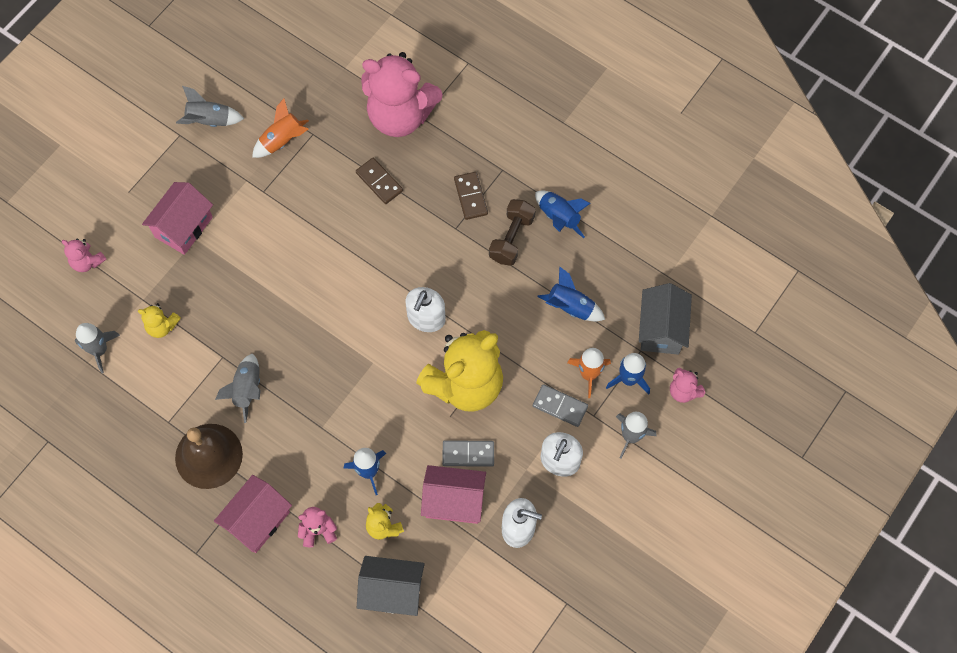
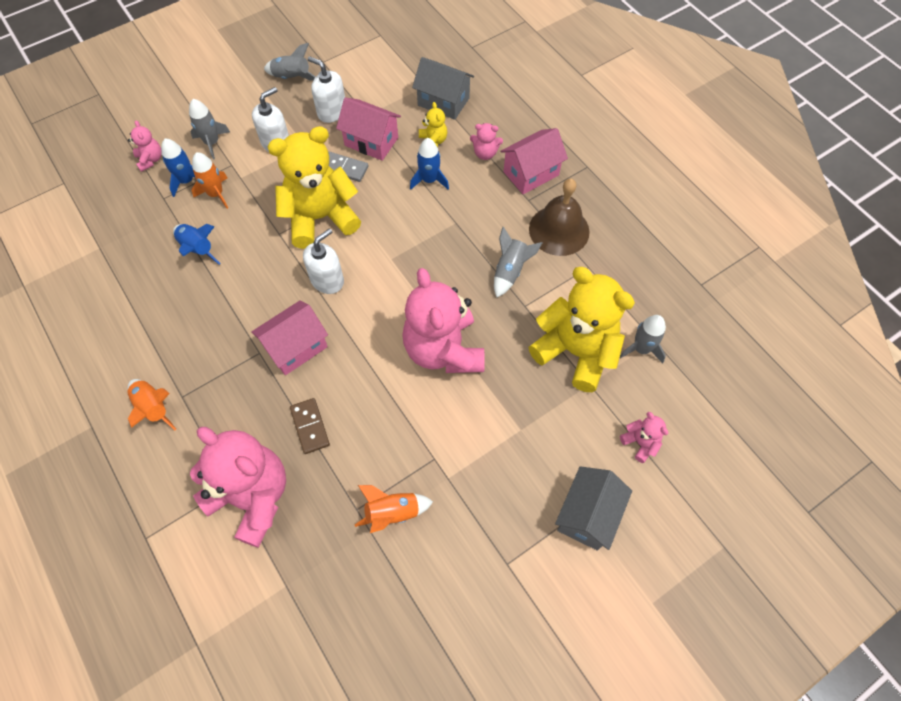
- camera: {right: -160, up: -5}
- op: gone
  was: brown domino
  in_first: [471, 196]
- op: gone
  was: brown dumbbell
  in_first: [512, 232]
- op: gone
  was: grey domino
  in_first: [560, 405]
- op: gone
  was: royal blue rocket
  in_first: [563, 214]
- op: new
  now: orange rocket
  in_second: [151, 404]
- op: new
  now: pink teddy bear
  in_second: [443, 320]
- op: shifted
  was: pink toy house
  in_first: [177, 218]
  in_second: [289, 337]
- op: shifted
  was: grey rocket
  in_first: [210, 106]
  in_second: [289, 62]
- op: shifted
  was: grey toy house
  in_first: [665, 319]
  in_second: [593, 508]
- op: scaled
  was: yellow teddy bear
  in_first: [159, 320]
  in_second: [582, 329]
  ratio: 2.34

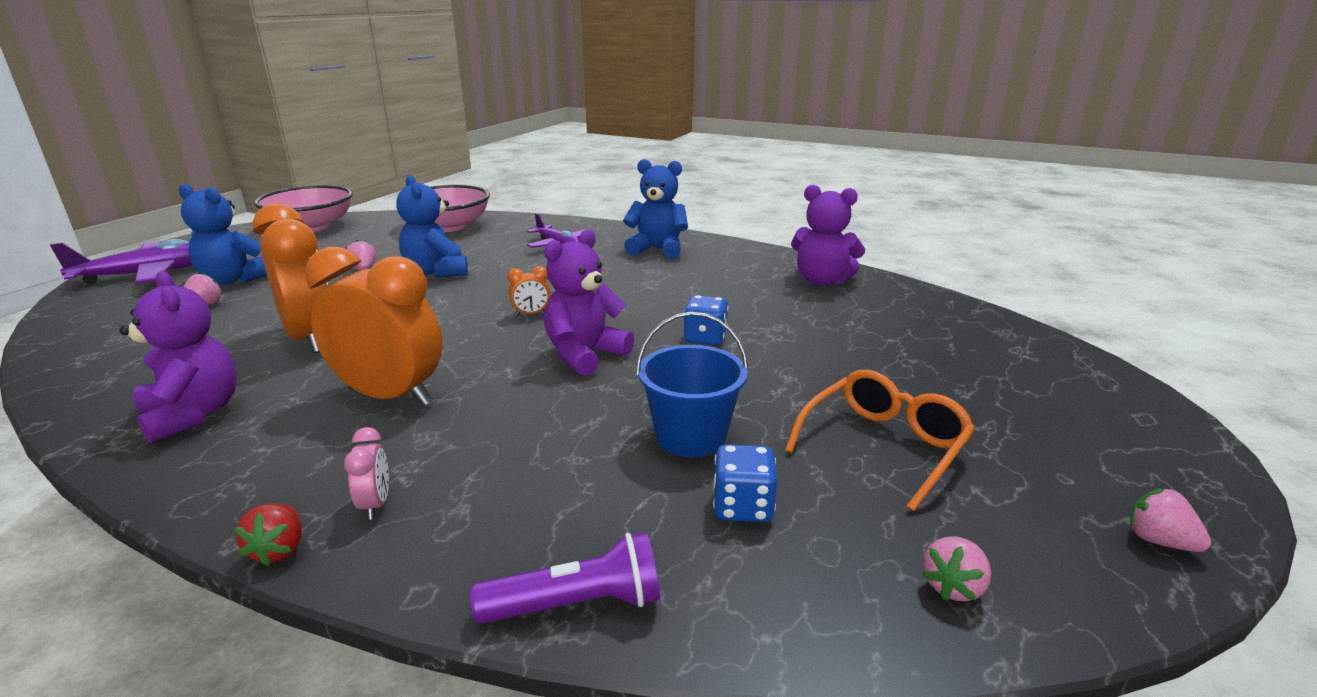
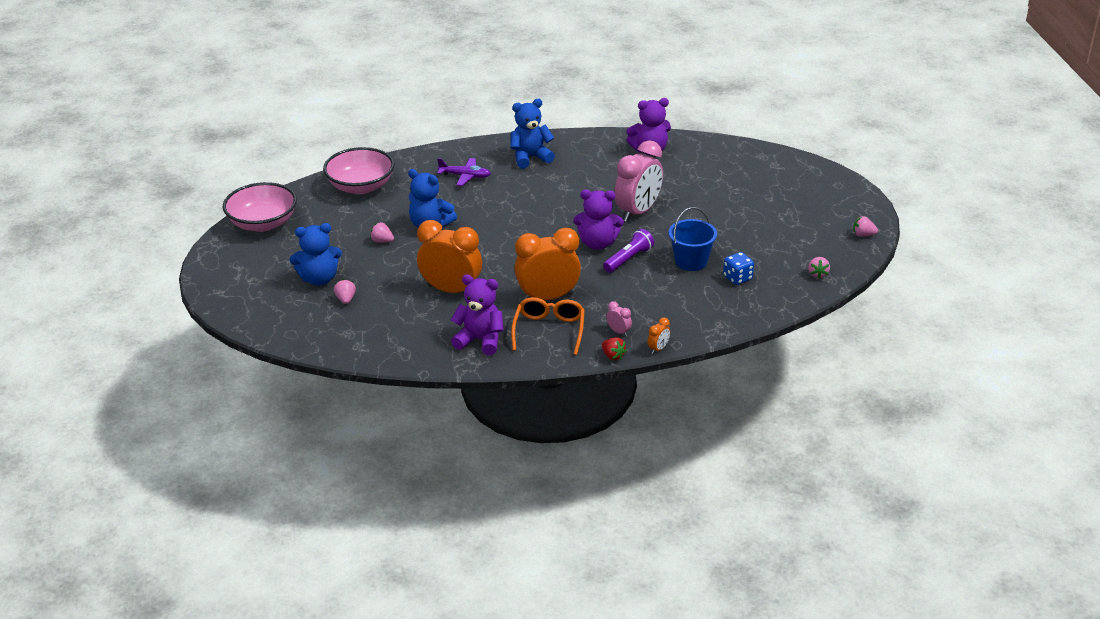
- camera: {right: -35, up: 10}
- op: gone
  was: royal purple toy plane
  in_first: [121, 261]
- op: shifted
  was: royal purple flashlight
  in_first: [565, 578]
  in_second: [628, 251]
- op: shifted
  was: orange bedside clock
  in_first: [529, 291]
  in_second: [659, 336]
- op: shifted
  was: orange spectacles
  in_first: [880, 440]
  in_second: [548, 326]
- op: swapped
  was: royal blue game die
  now: pink bedside clock
  in_first: [706, 320]
  in_second: [638, 181]
- op: rotated
  was: royal purple teddy bear
  in_first: [589, 303]
  in_second: [598, 220]
  clockwise: -90

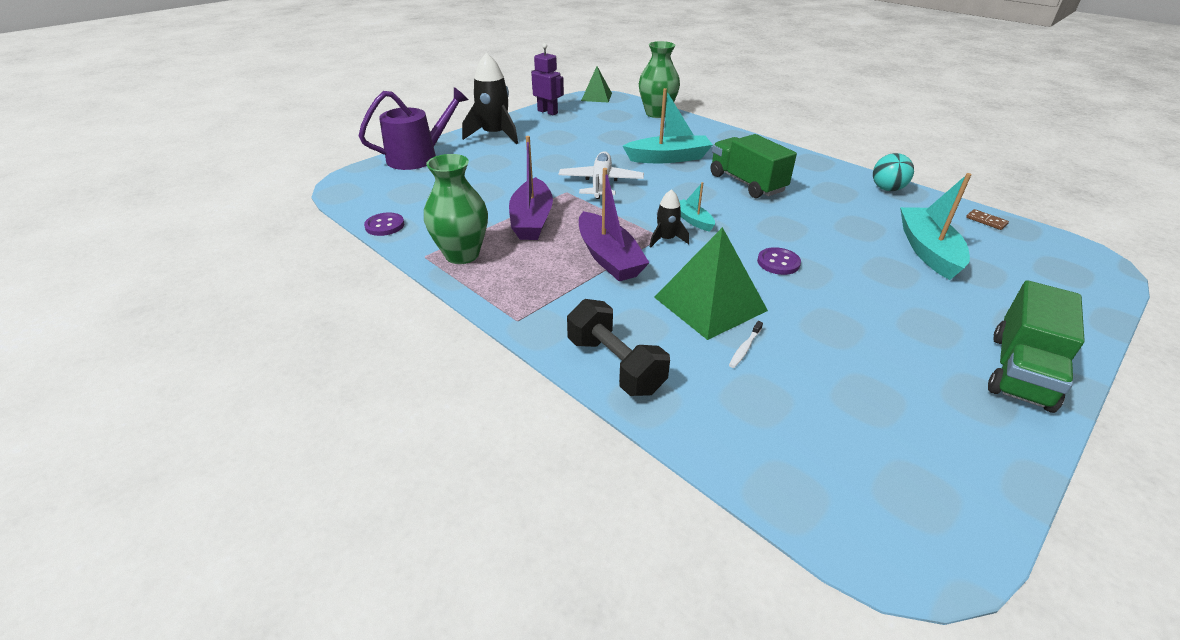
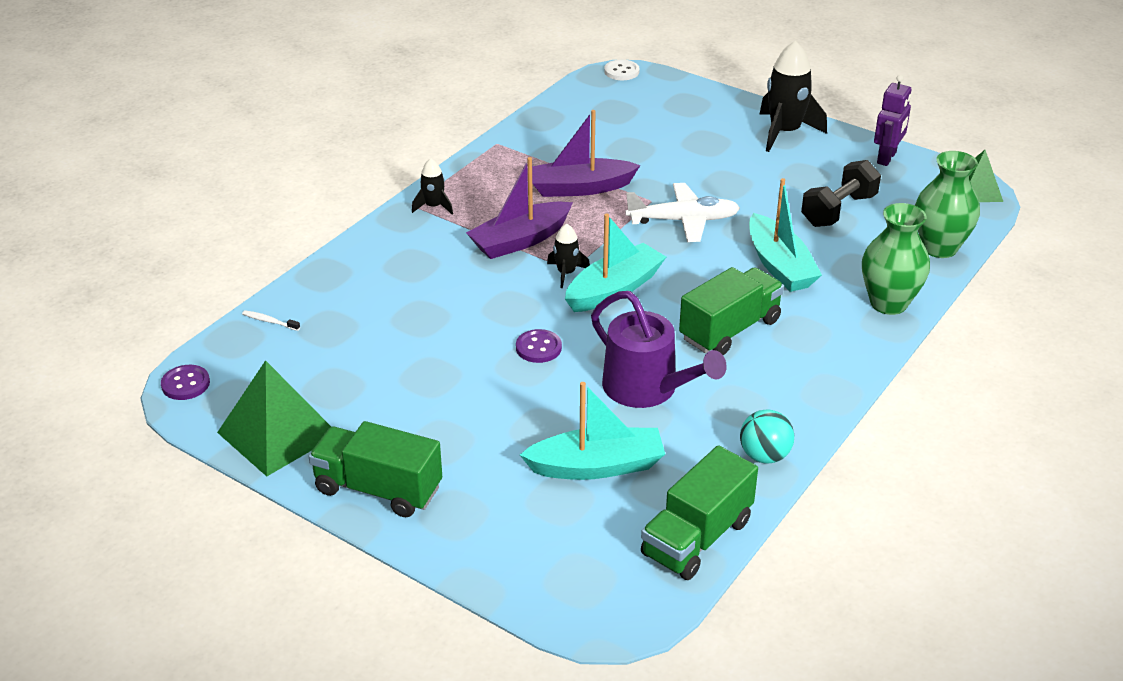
- camera: {right: 80, up: 0}
- op: new
  now: ebony rocket
  in_second: [432, 186]
- op: new
  now: pure white sewing button
  in_second: [622, 70]
- op: shifted
  was: royal purple watering can
  in_first: [413, 128]
  in_second: [659, 349]
- op: shifted
  was: royal purple sewing button
  in_first: [384, 224]
  in_second: [185, 382]
- op: shifted
  was: green tall vase
  in_first: [456, 209]
  in_second: [896, 259]
- op: shifted
  was: ebony dumbbell
  in_first: [618, 347]
  in_second: [841, 193]
- op: shifted
  was: green pyramid shape
  in_first: [711, 283]
  in_second: [274, 418]
- op: shifted
  was: pure white dental brush
  in_first: [746, 344]
  in_second: [271, 320]
- op: swapped
  was: brown domino
  now: green truck
  in_first: [987, 219]
  in_second: [699, 512]
- op: scaled
  was: teal boat
  in_first: [697, 207]
  in_second: [615, 263]
  ratio: 1.87

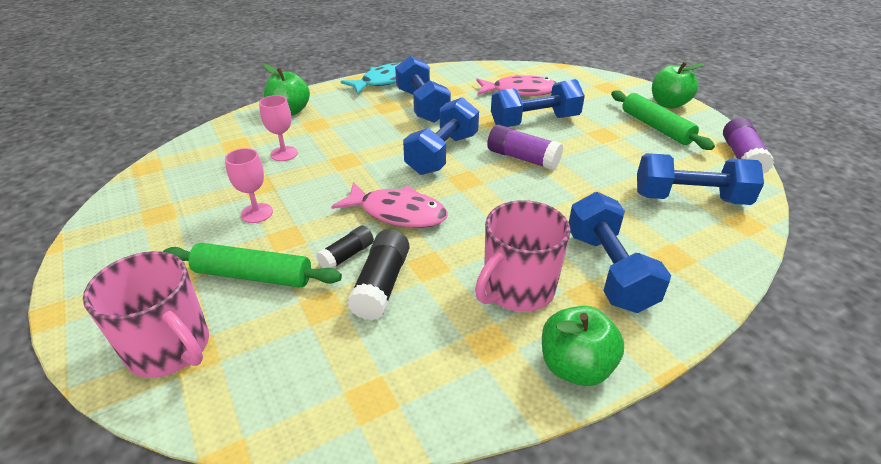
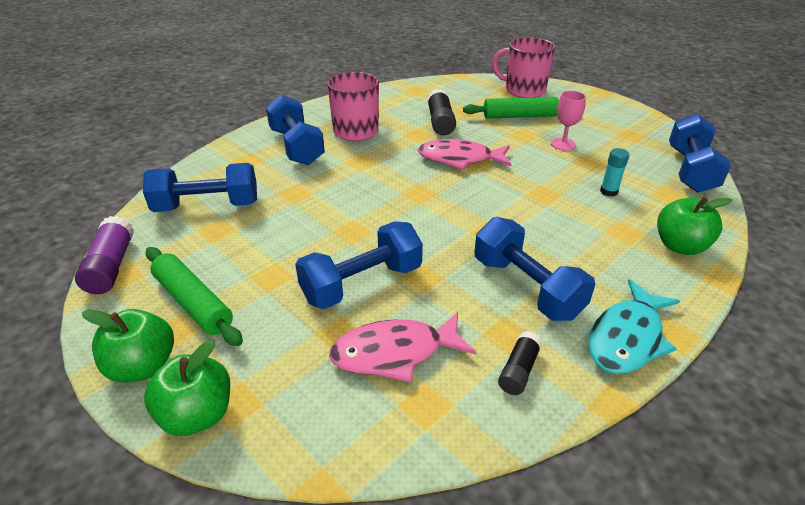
- camera: {right: 165, up: 0}
- op: gone
  was: royal purple glue stick
  in_first: [525, 147]
- op: shifted
  was: ebony glue stick
  in_first: [345, 247]
  in_second: [520, 363]
- op: shifted
  was: royal blue dumbbell
  in_first: [441, 136]
  in_second: [700, 153]
- op: shifted
  was: green toy apple
  in_first: [583, 346]
  in_second: [187, 388]
- op: swapped
  was: pink goblet
  now: teal glue stick
  in_first: [278, 128]
  in_second: [614, 172]

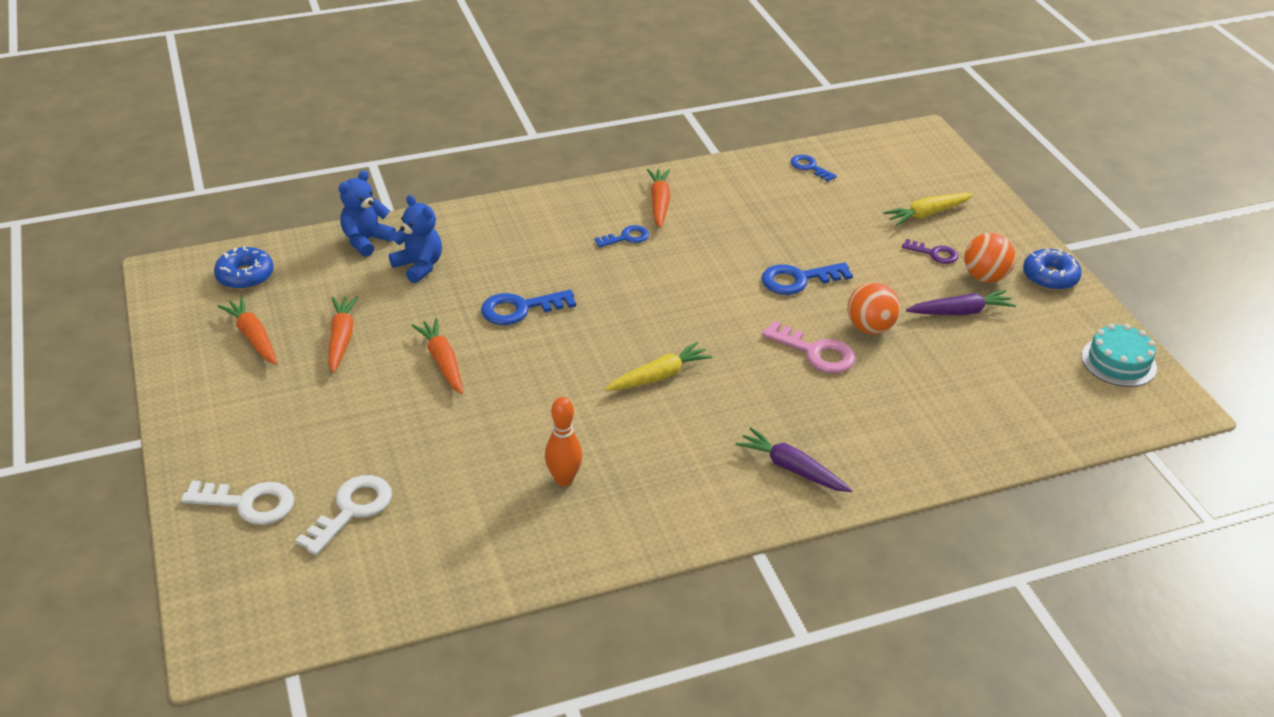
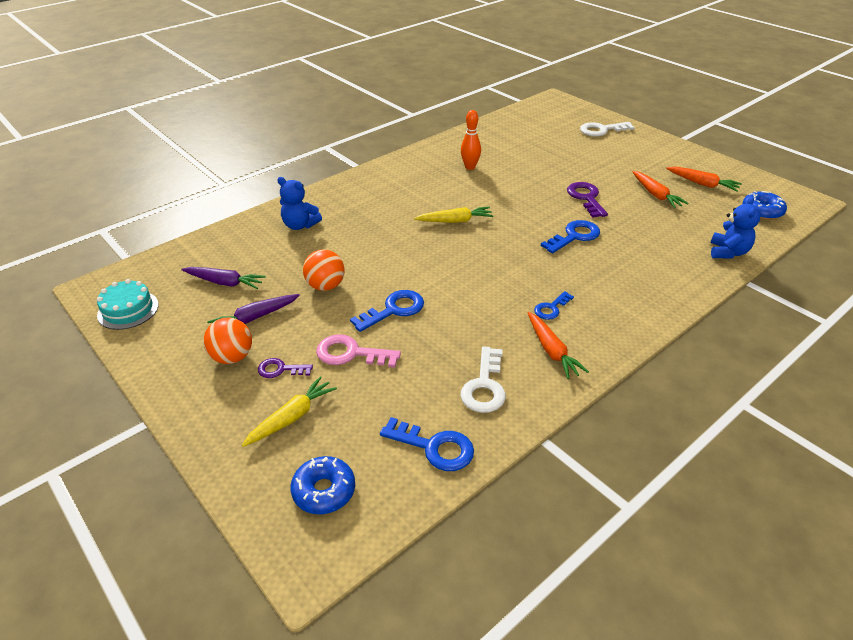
- camera: {right: 160, up: 0}
- op: shifted
  was: pure white door key
  in_first: [343, 515]
  in_second: [483, 379]
- op: shifted
  was: royal blue teddy bear
  in_first: [415, 239]
  in_second: [299, 203]
- op: shifted
  was: royal purple toy carrot
  in_first: [794, 459]
  in_second: [223, 278]
- op: shifted
  was: pink door key
  in_first: [809, 347]
  in_second: [358, 351]
- op: shifted
  was: royal blue doughnut
  in_first: [1052, 269]
  in_second: [322, 485]
- op: swapped
  was: orange toy carrot
  now: royal purple door key
  in_first: [437, 356]
  in_second: [587, 200]
- op: rotated
  was: yellow toy carrot
  in_first: [658, 366]
  in_second: [453, 215]
  clockwise: -135
- op: scaled
  was: royal blue door key
  in_first: [814, 168]
  in_second: [427, 444]
  ratio: 1.59

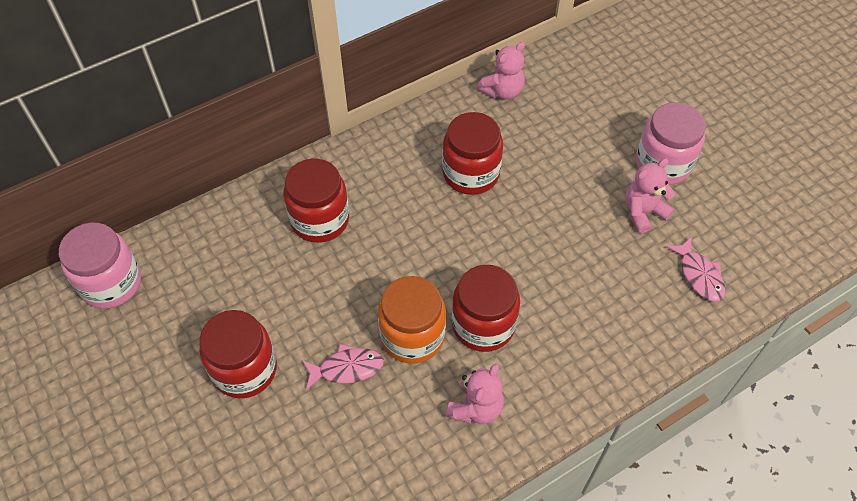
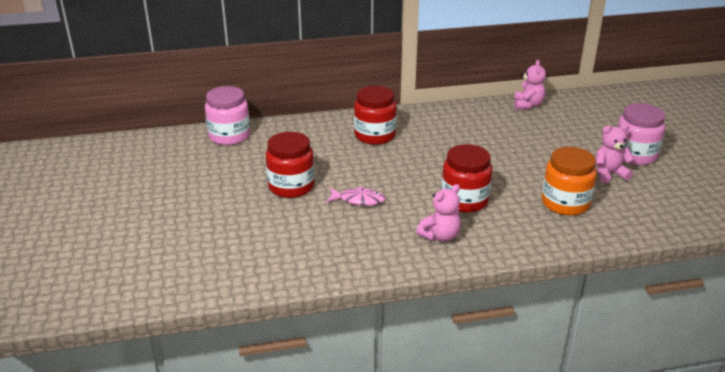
- camera: {right: 20, up: -25}
- op: gone
  was: red preserve jar
  in_first: [472, 153]
- op: gone
  was: pink toy fish
  in_first: [695, 269]
- op: shifted
  was: orange preserve jar
  in_first: [412, 320]
  in_second: [569, 181]
- op: rotated
  was: pink teddy bear
  in_first: [501, 70]
  in_second: [530, 85]
  clockwise: -60

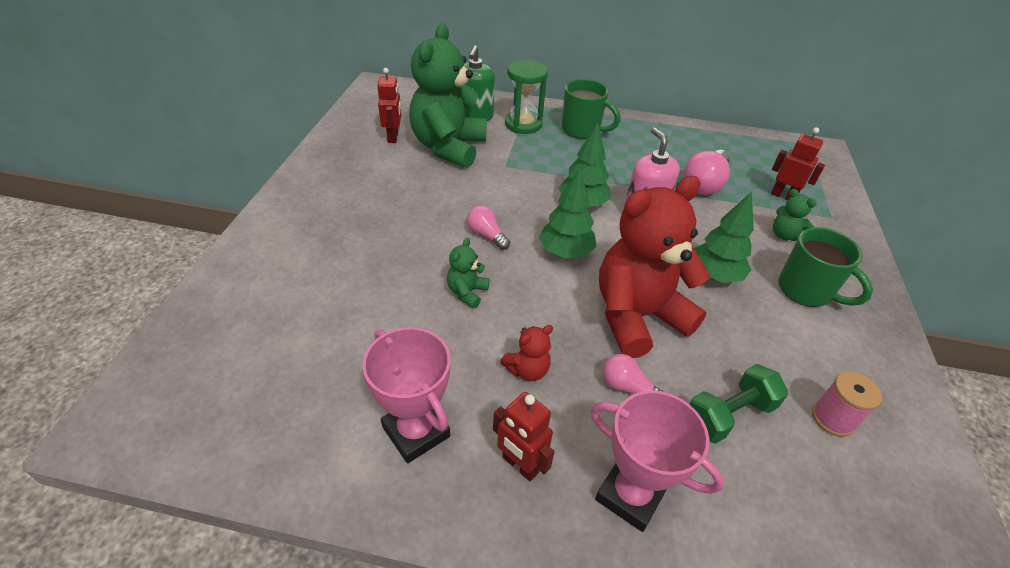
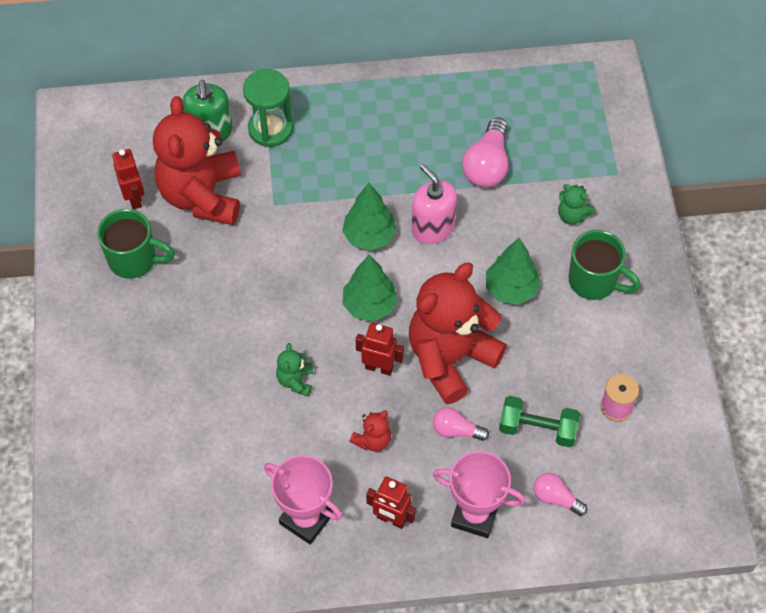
- camera: {right: -15, up: 15}
- op: shifted
  was: pink lightbulb
  in_first: [488, 227]
  in_second: [560, 494]
- op: shifted
  was: green tea mug
  in_first: [591, 109]
  in_second: [136, 244]
- op: shifted
  was: red toy robot
  in_first: [798, 163]
  in_second: [380, 349]
- op: repainted
  was: green teddy bear
  now: red teddy bear
  in_first: [448, 95]
  in_second: [197, 160]
- op: rotated
  was: green dumbbell
  in_first: [738, 404]
  in_second: [539, 421]
  clockwise: 60

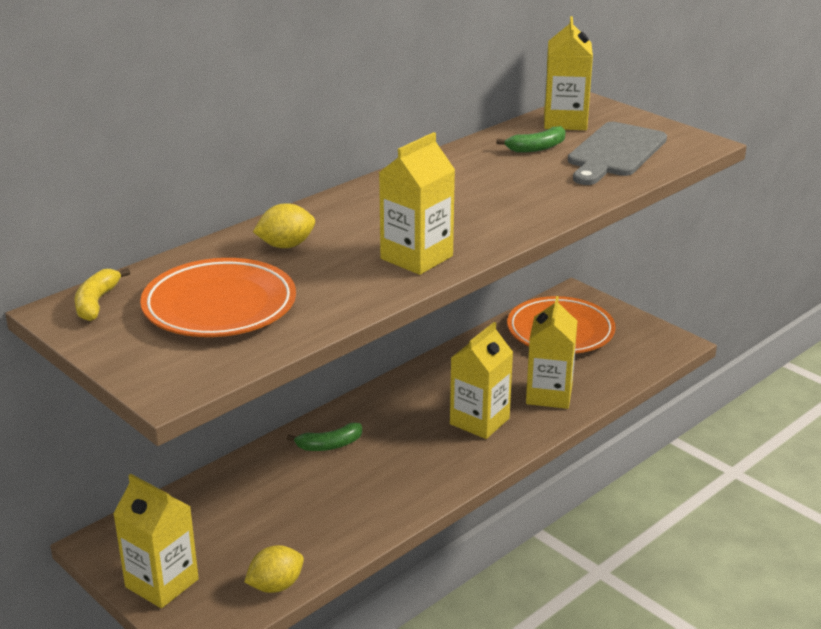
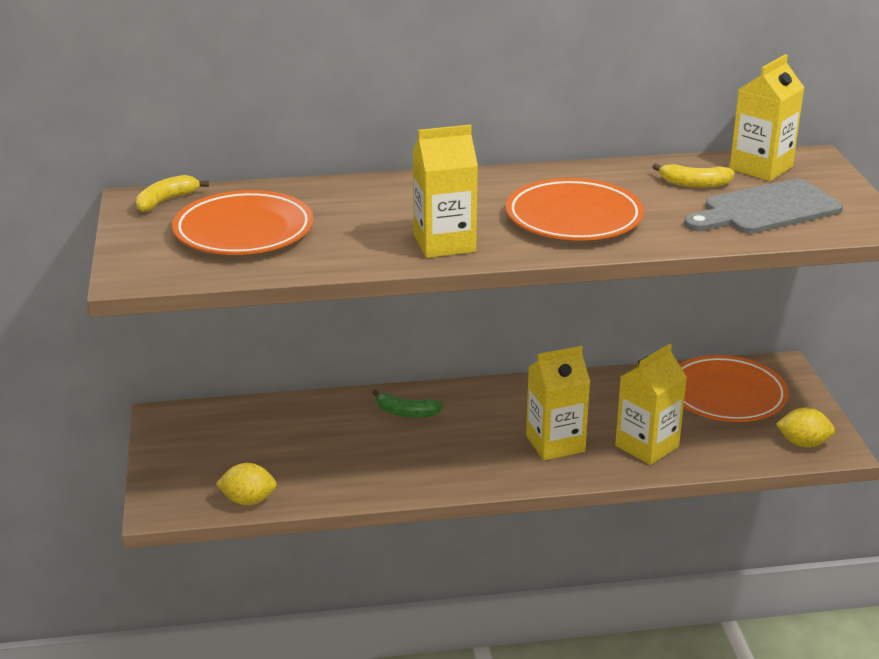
- camera: {right: 35, up: 0}
- op: gone
  was: yellow juice carton
  in_first: [156, 541]
- op: new
  now: orange plate
  in_second: [575, 209]
- op: shifted
  was: yellow lemon
  in_first: [284, 225]
  in_second: [805, 428]
- op: repainted
  was: green banana
  now: yellow banana
  in_first: [531, 139]
  in_second: [694, 175]

